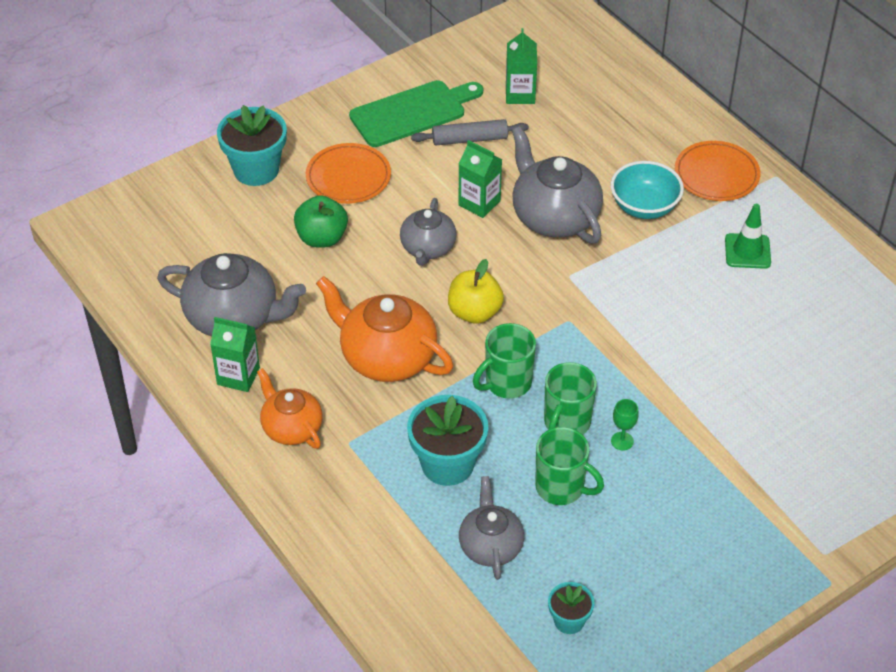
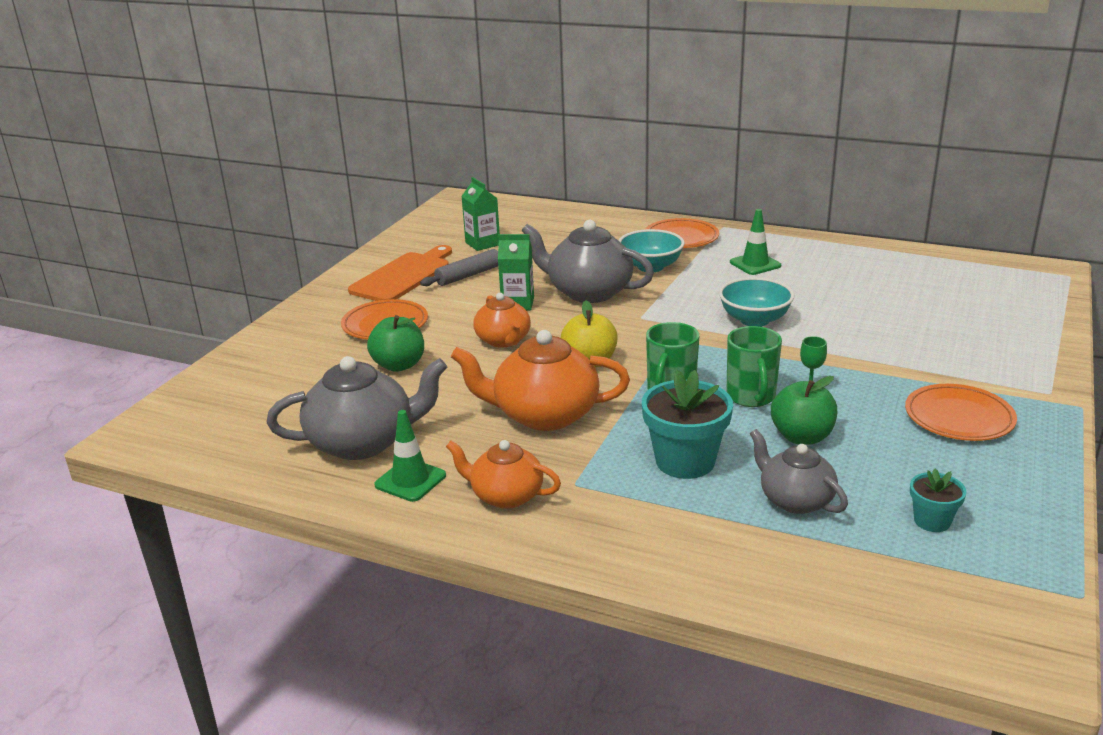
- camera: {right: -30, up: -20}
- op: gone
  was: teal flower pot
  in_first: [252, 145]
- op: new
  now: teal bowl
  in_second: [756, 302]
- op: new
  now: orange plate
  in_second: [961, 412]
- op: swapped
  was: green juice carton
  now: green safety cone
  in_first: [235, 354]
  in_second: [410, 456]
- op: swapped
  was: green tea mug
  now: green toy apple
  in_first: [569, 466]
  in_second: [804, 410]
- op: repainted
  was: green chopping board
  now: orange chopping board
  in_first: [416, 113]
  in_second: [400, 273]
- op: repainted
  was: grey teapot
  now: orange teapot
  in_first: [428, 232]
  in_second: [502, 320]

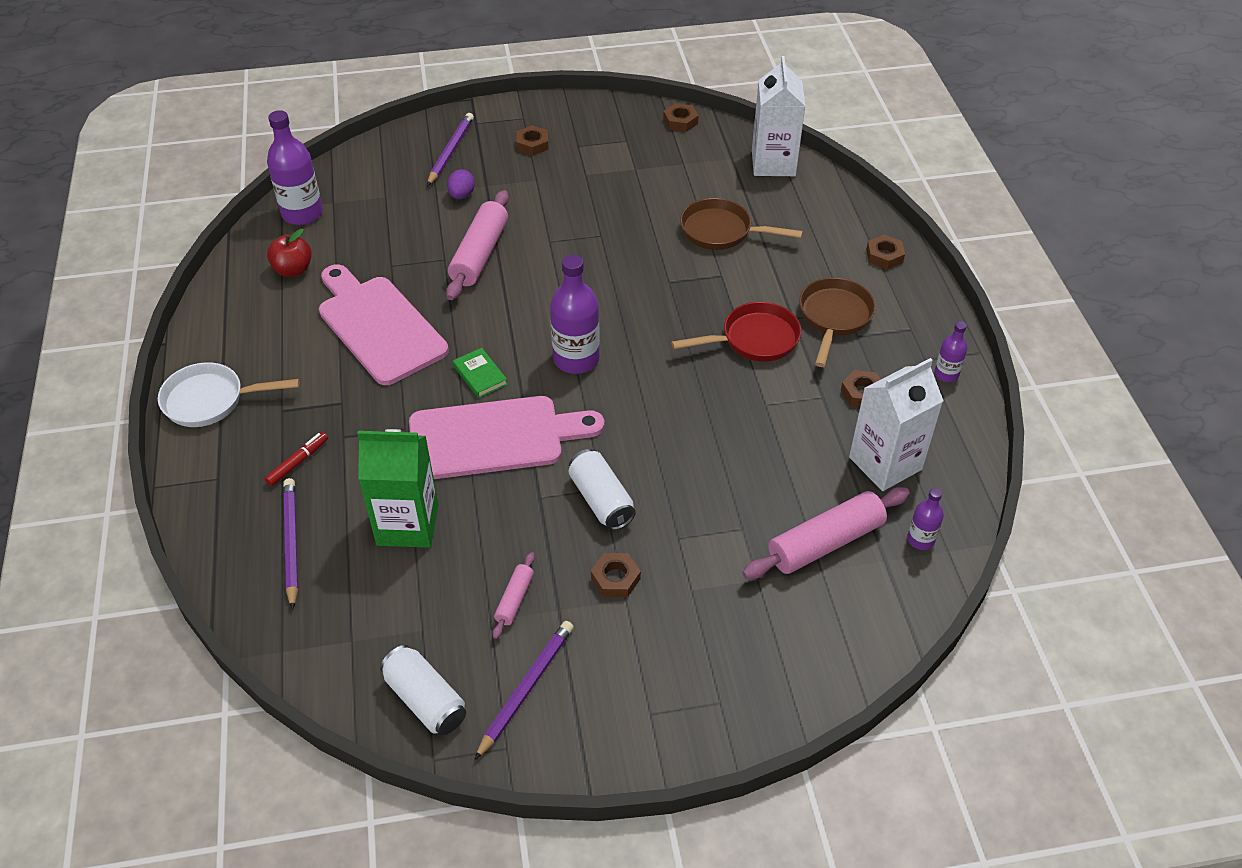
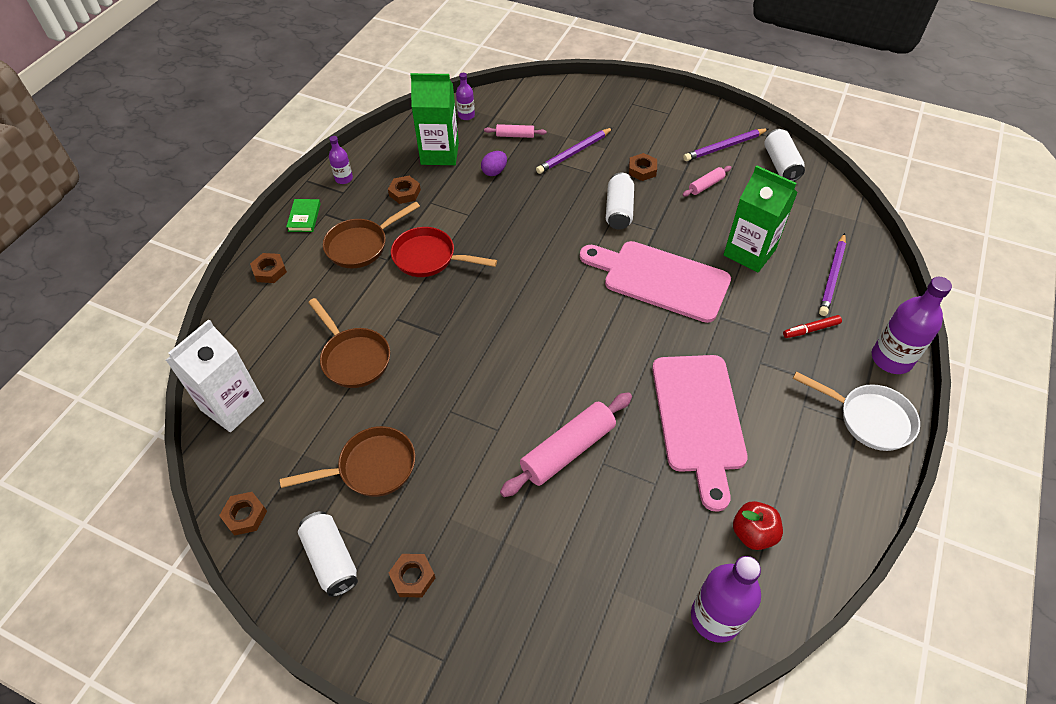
- camera: {right: -145, up: 5}
- op: new
  now: brown skillet
  in_second: [347, 461]
- op: new
  now: pure white soda can
  in_second: [328, 554]
- op: shifted
  was: royal purple lead pencil
  in_first: [450, 149]
  in_second: [574, 151]
- op: shifted
  was: royal purple egg shape
  in_first: [461, 184]
  in_second: [494, 163]
- op: shifted
  was: green book
  in_first: [480, 373]
  in_second: [303, 215]
- op: shifted
  was: royal purple drink bottle
  in_first: [575, 314]
  in_second: [912, 325]
- op: repainted
  was: pure white juice carton
  now: green juice carton
  in_first: [896, 424]
  in_second: [434, 119]
- op: scaled
  was: pink dough roller
  in_first: [826, 533]
  in_second: [515, 131]
  ratio: 0.5

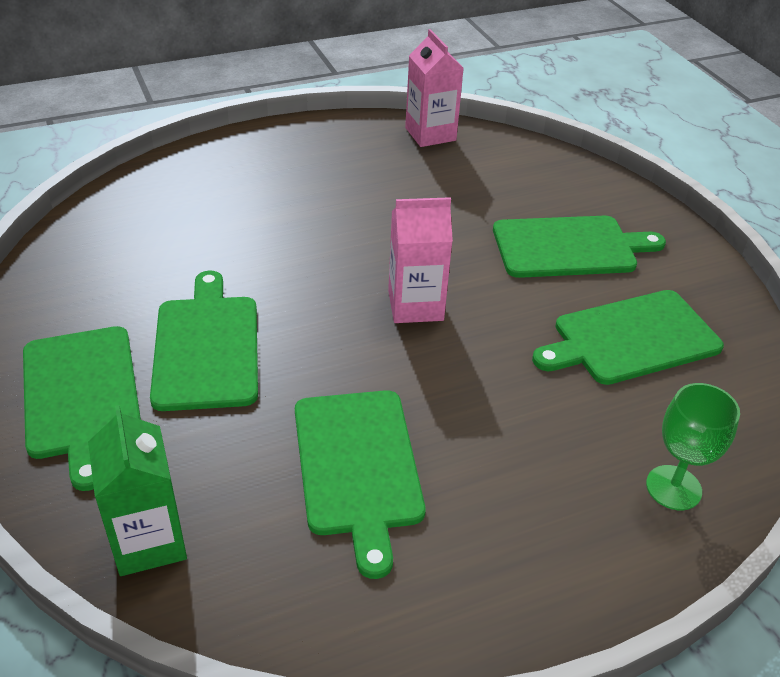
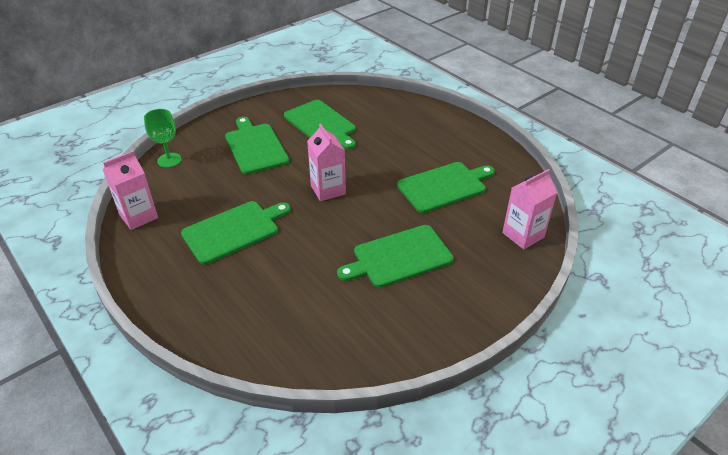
- camera: {right: -105, up: 0}
- op: shifted
  was: green chopping board
  in_first: [82, 408]
  in_second: [236, 233]
- op: shifted
  was: green goblet
  in_first: [693, 446]
  in_second: [163, 138]
- op: repainted
  was: green juice carton
  now: pink juice carton
  in_first: [137, 490]
  in_second: [529, 209]

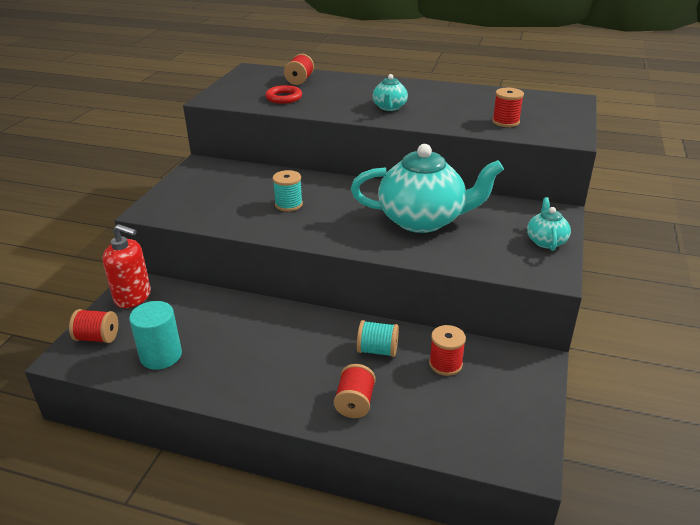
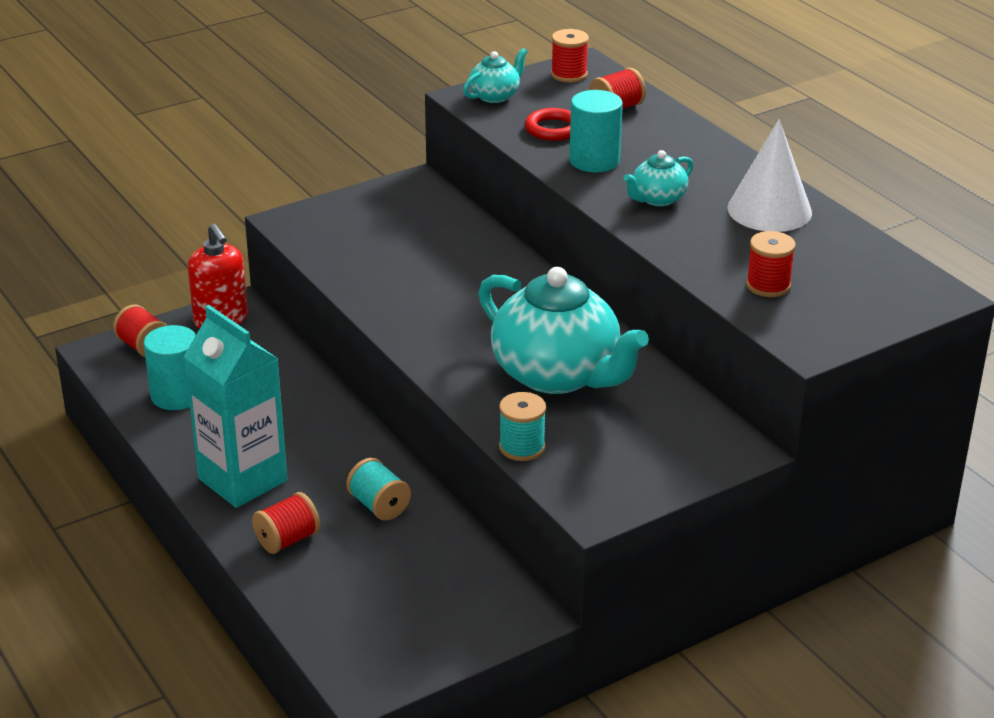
- camera: {right: 40, up: 0}
- op: new
  now: teal juice carton
  in_second: [235, 406]
- op: new
  now: teal solid cylinder
  in_second: [596, 131]
- op: new
  now: pure white cone
  in_second: [770, 175]
- op: shifted
  was: teal spool
  in_first: [288, 191]
  in_second: [522, 426]
- op: shifted
  was: red spool
  in_first: [447, 350]
  in_second: [570, 55]
- op: shifted
  was: teal teapot
  in_first: [549, 224]
  in_second: [495, 75]

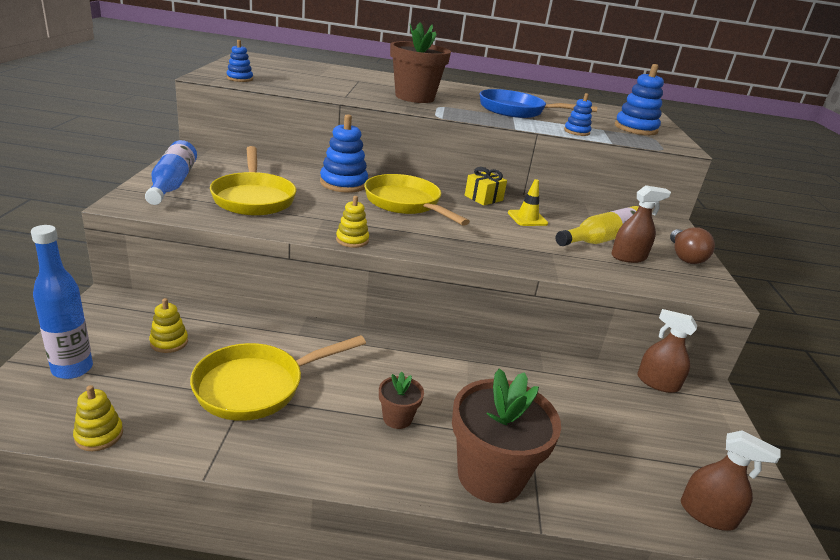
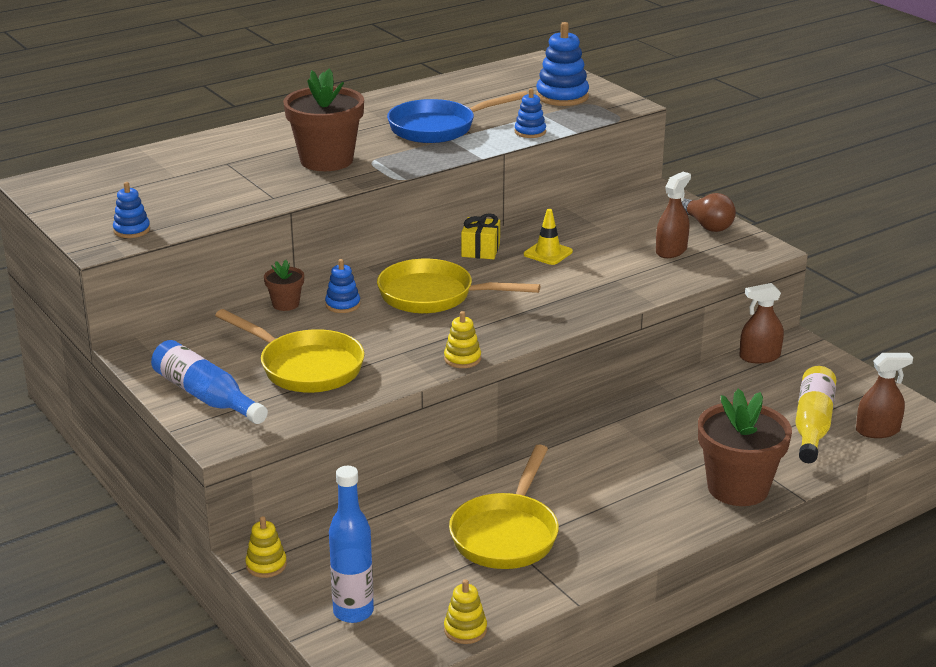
- camera: {right: -35, up: 0}
- op: shifted
  was: yellow stacking rings
  in_first: [168, 325]
  in_second: [266, 547]
- op: shifted
  was: brown flower pot
  in_first: [401, 400]
  in_second: [284, 285]
- op: shifted
  was: yellow drink bottle
  in_first: [597, 226]
  in_second: [815, 414]
- op: scaled
  was: royal blue stacking rings
  in_first: [344, 153]
  in_second: [342, 286]
  ratio: 0.57

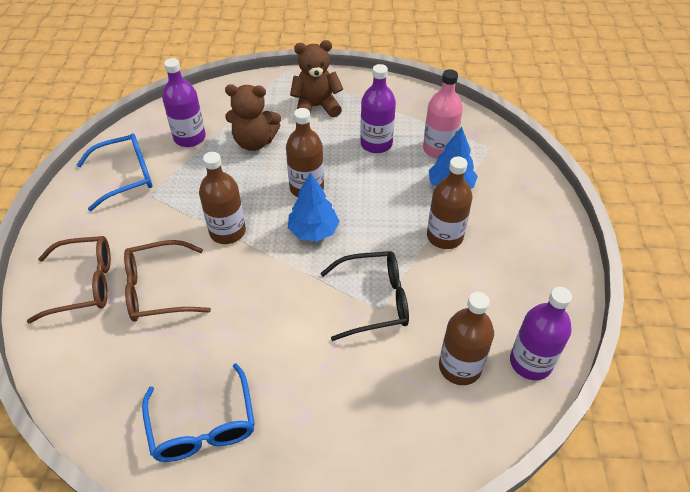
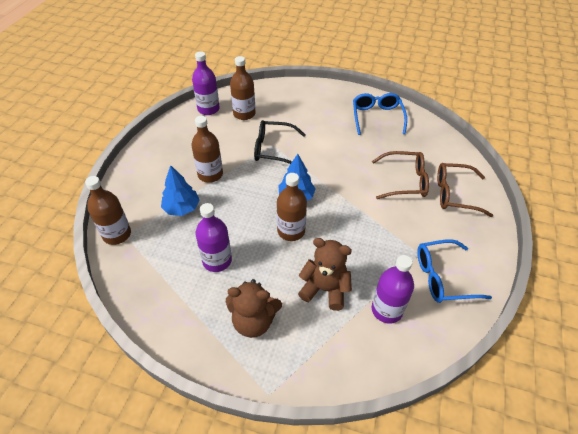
- camera: {right: -165, up: 0}
- op: gone
  was: pink drink bottle
  in_first: [443, 114]
- op: shifted
  was: brown drink bottle
  in_first: [222, 198]
  in_second: [108, 210]

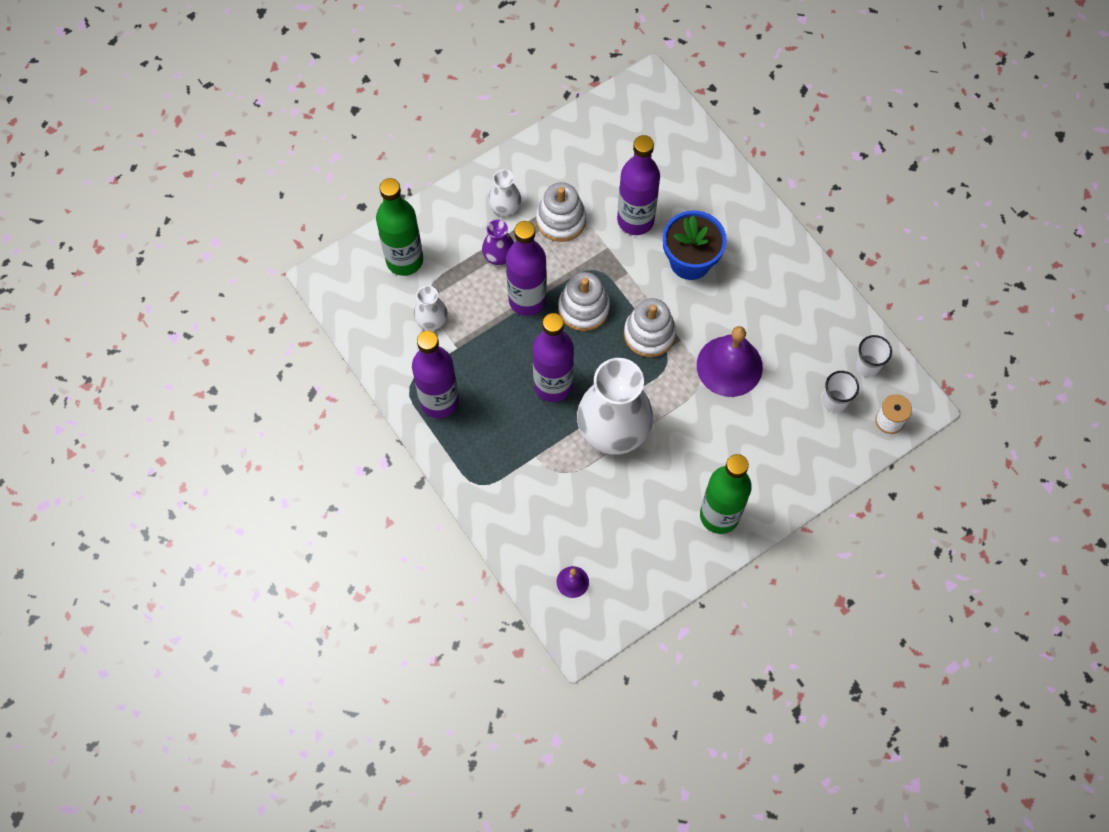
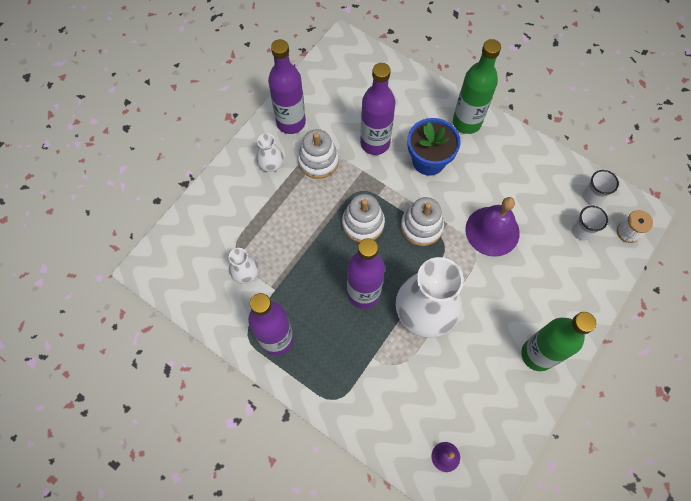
- camera: {right: -20, up: 0}
- op: gone
  was: royal purple tall vase
  in_first: [498, 242]
- op: shifted
  was: green drink bottle
  in_first: [399, 227]
  in_second: [477, 86]
- op: shifted
  was: royal purple drink bottle
  in_first: [526, 268]
  in_second: [287, 86]

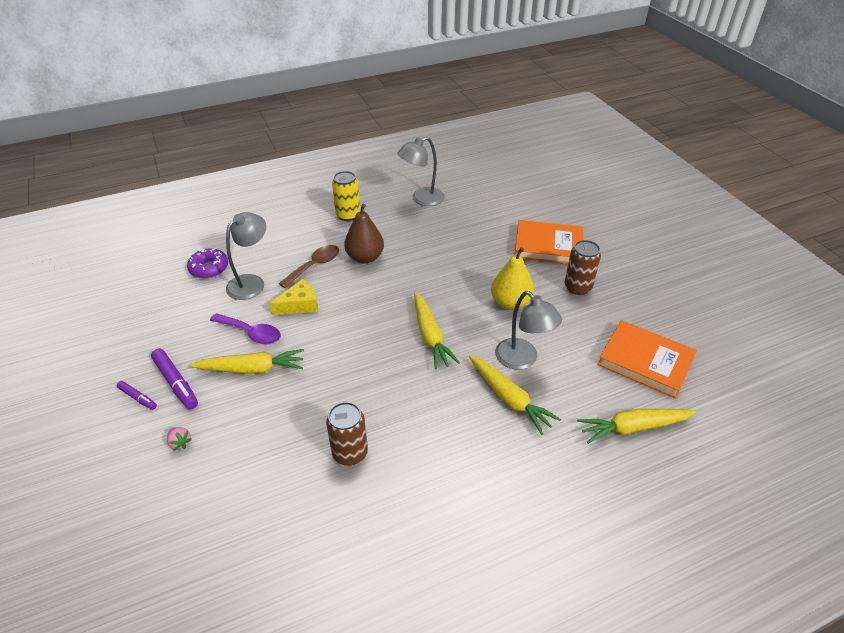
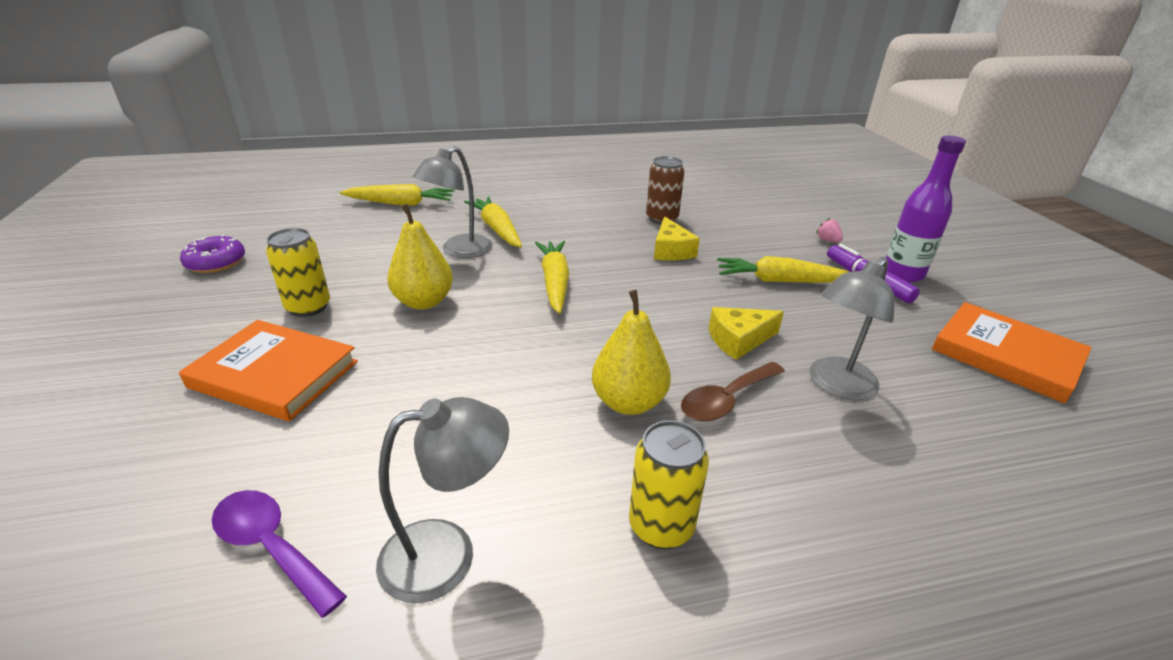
- camera: {right: -170, up: -10}
- op: new
  now: yellow piece of cheese
  in_second: [677, 238]
- op: shifted
  was: royal purple doughnut
  in_first: [207, 263]
  in_second: [212, 253]
- op: shifted
  was: royal purple tablespoon
  in_first: [245, 329]
  in_second: [279, 554]
- op: shifted
  was: orange book
  in_first: [647, 359]
  in_second: [1012, 352]
- op: swapped
  was: royal purple marker
  now: royal purple drink bottle
  in_first: [137, 395]
  in_second: [926, 208]
- op: repainted
  was: brown pear fruit
  now: yellow pear fruit
  in_first: [364, 234]
  in_second: [631, 352]
- op: repainted
  was: brown soda can
  now: yellow soda can
  in_first: [583, 267]
  in_second: [298, 272]
- op: rotated
  was: grey desk lamp
  in_first: [528, 330]
  in_second: [453, 202]
  clockwise: -120

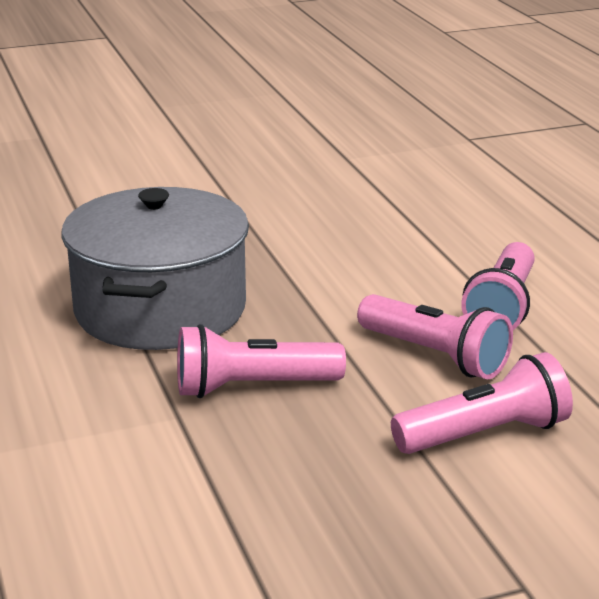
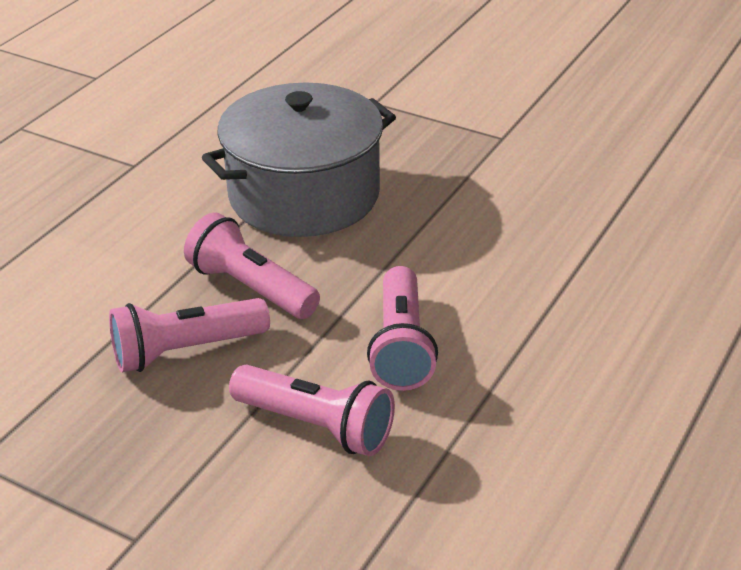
- camera: {right: 50, up: 10}
- op: shifted
  was: pink flashlight
  in_first: [498, 286]
  in_second: [189, 335]

